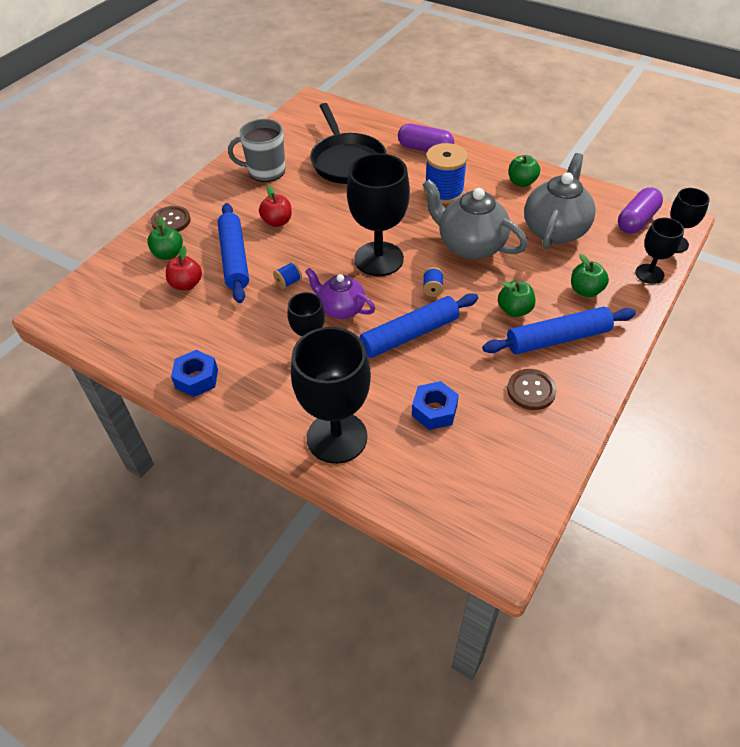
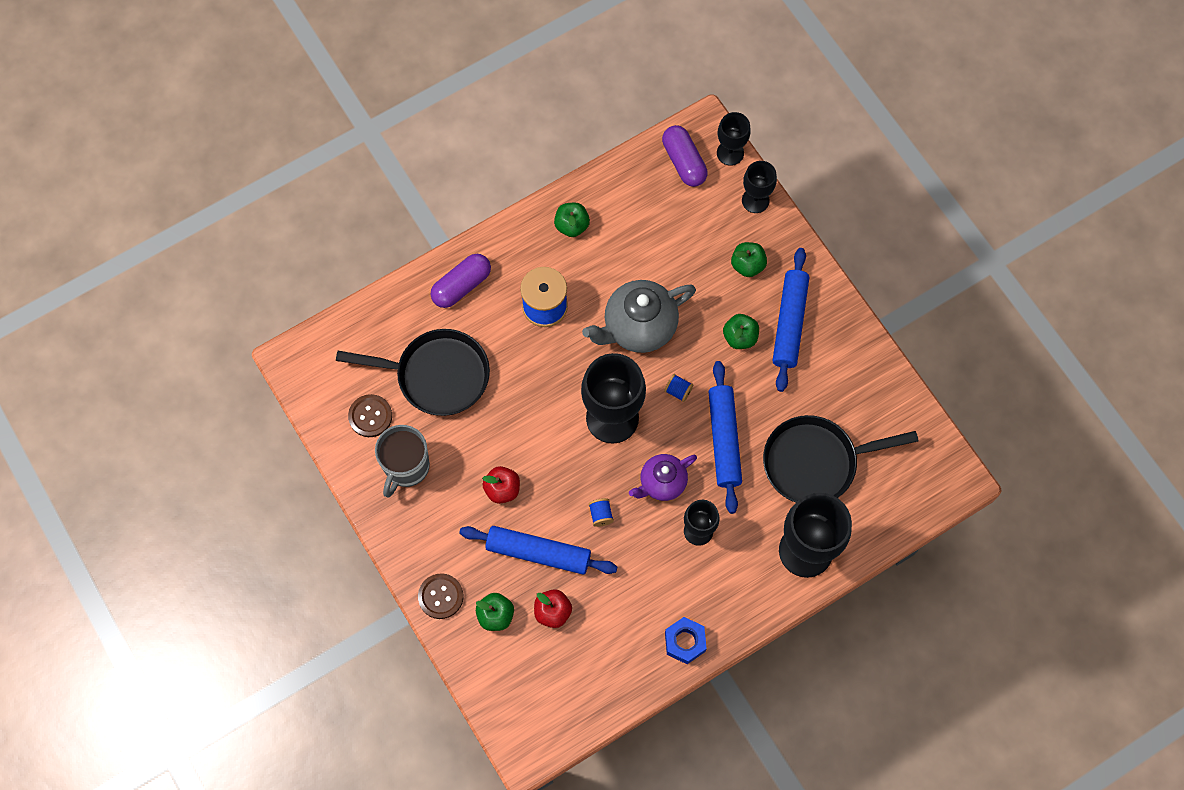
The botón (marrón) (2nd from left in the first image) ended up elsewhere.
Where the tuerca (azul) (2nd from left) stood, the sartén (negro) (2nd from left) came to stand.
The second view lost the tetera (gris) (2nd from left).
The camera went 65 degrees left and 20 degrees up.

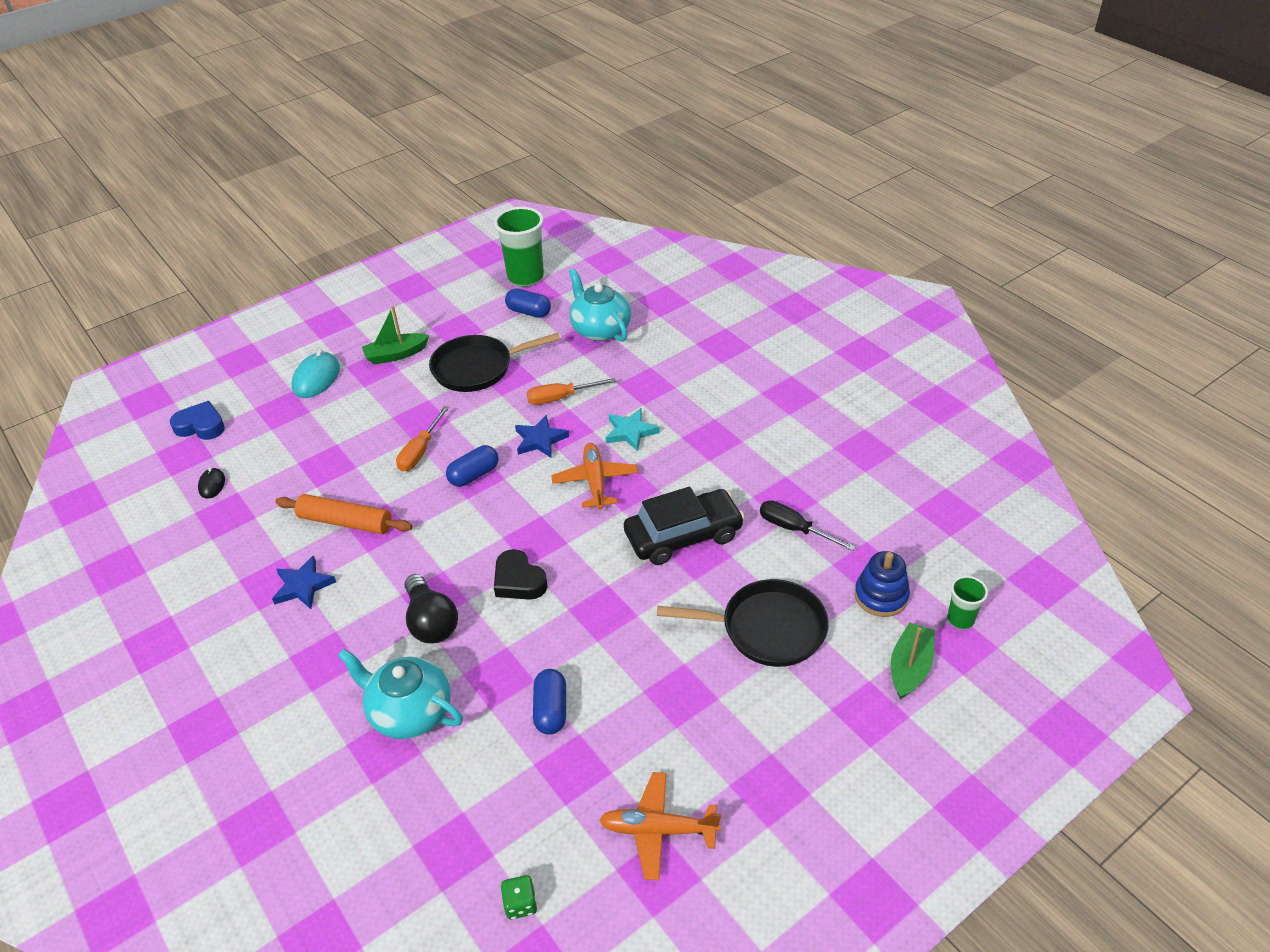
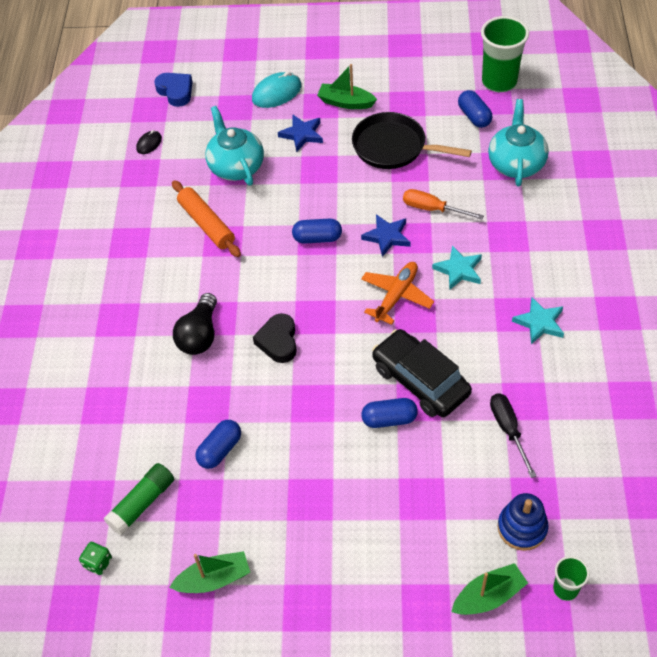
The second view gained the barra de pegamento (verde).
Where the avión (naranja) (2nd from left) stood, the barco (verde) (1st from left) came to stand.
The tetera (turquesa) (1st from left) ended up elsewhere.
The estrella (azul) (1st from left) ended up elsewhere.
The second view gained the cápsula (azul) (3rd from left).
The coche (negro) ended up facing another way, 150 degrees counterclockwise from before.
The second view gained the estrella (turquesa) (2nd from left).
The second view lost the destornillador (naranja) (1st from left).
The second view lost the sartén (negro) (2nd from left).
The camera went 40 degrees right and 10 degrees up.

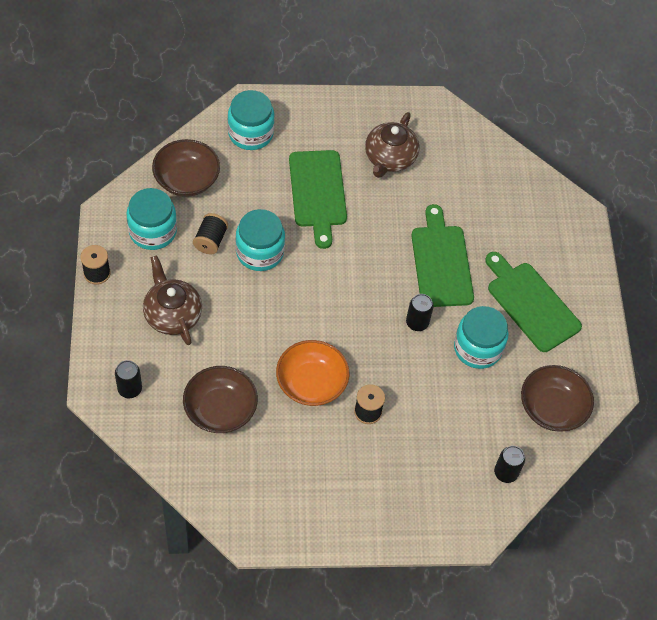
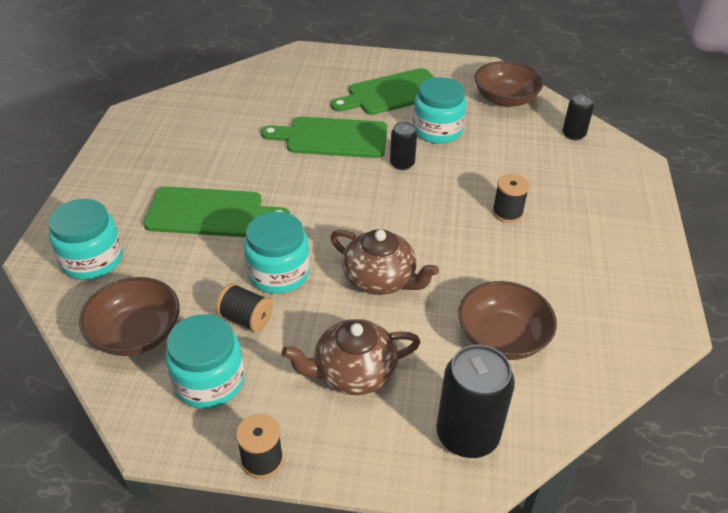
The tetera (marrón) (2nd from left) ended up elsewhere.
The size of the lata (negro) (1st from left in the first image) changed by a factor of 1.80.
The second view lost the cuenco (naranja).
The camera went 75 degrees left and 15 degrees down.

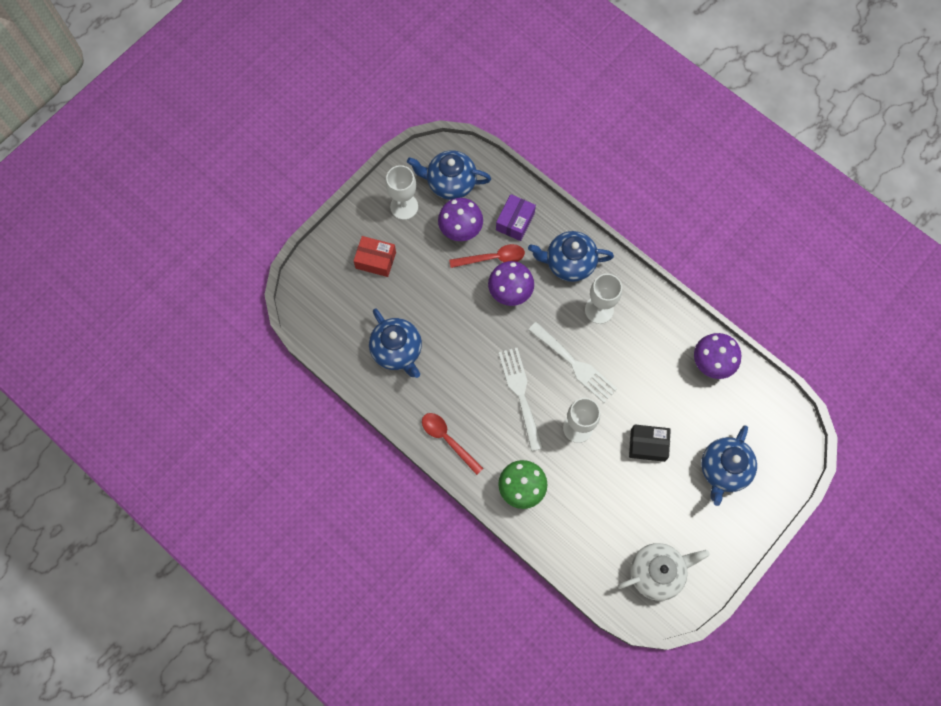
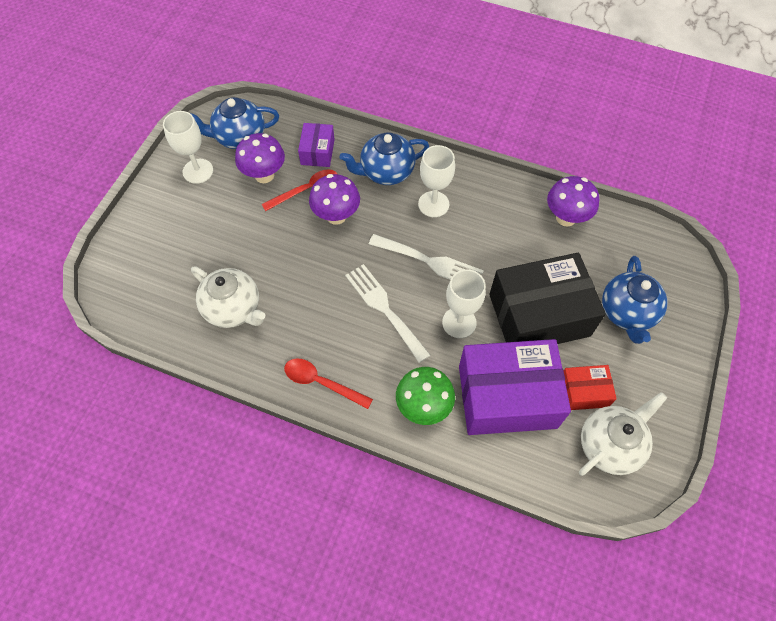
What was the tetera (azul) (1st from left) turned into the tetera (blanco) (1st from left).
The second view gained the caja (morado) (2nd from left).
The size of the caja (negro) changed by a factor of 2.06.
The caja (rojo) ended up elsewhere.
The camera went 20 degrees left and 10 degrees down.

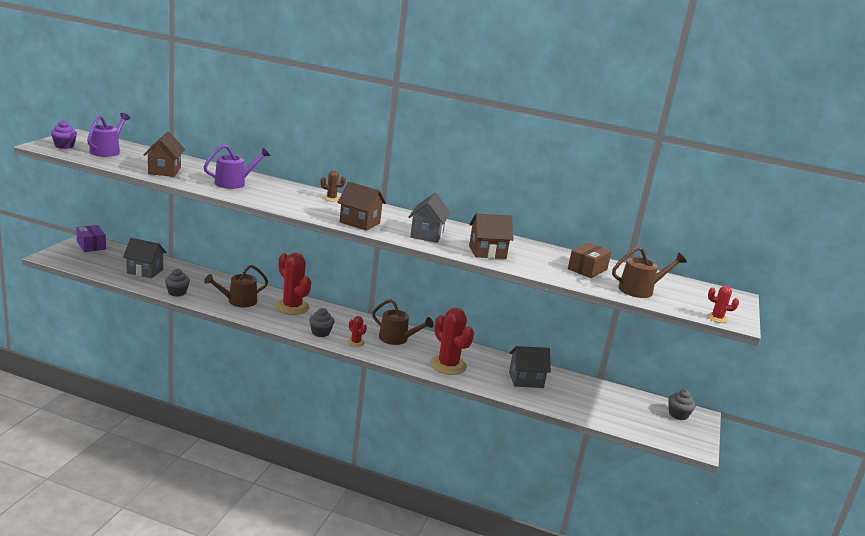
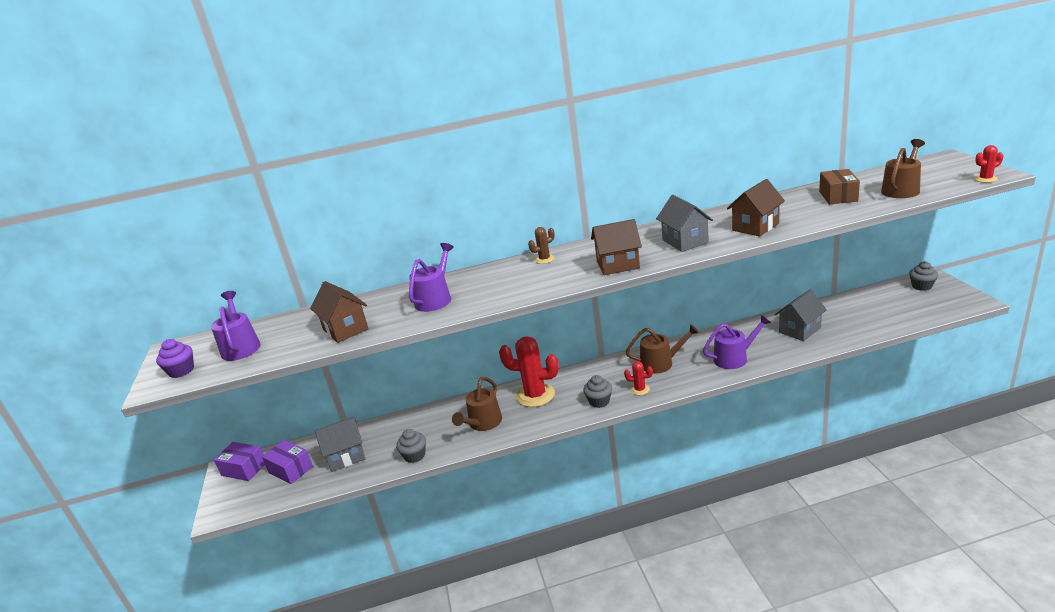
The second view gained the caja (morado) (2nd from left).
Where the cactus (rojo) (3rd from left) stood, the regadera (morado) (3rd from left) came to stand.
The camera went 25 degrees left and 5 degrees up.

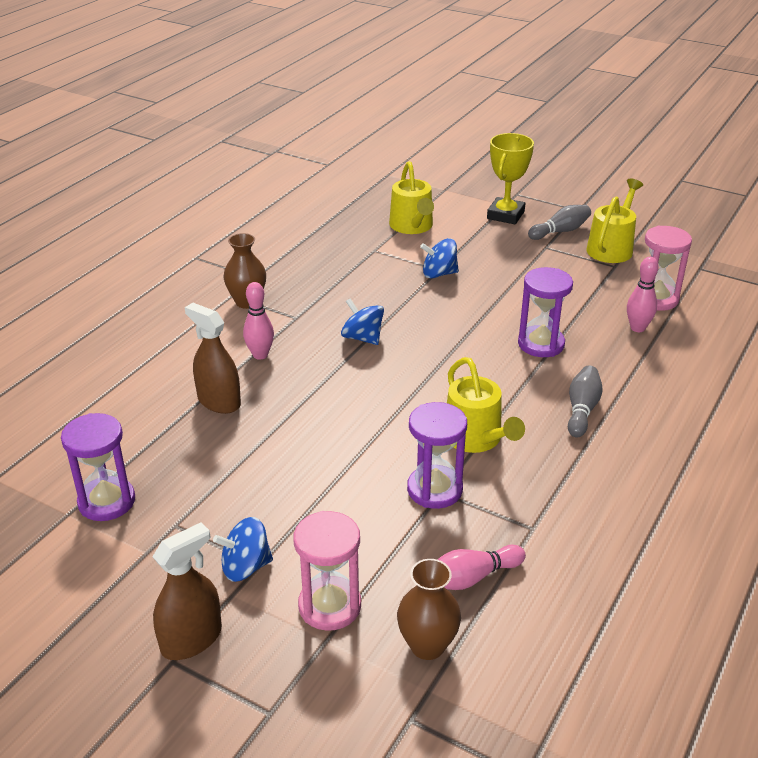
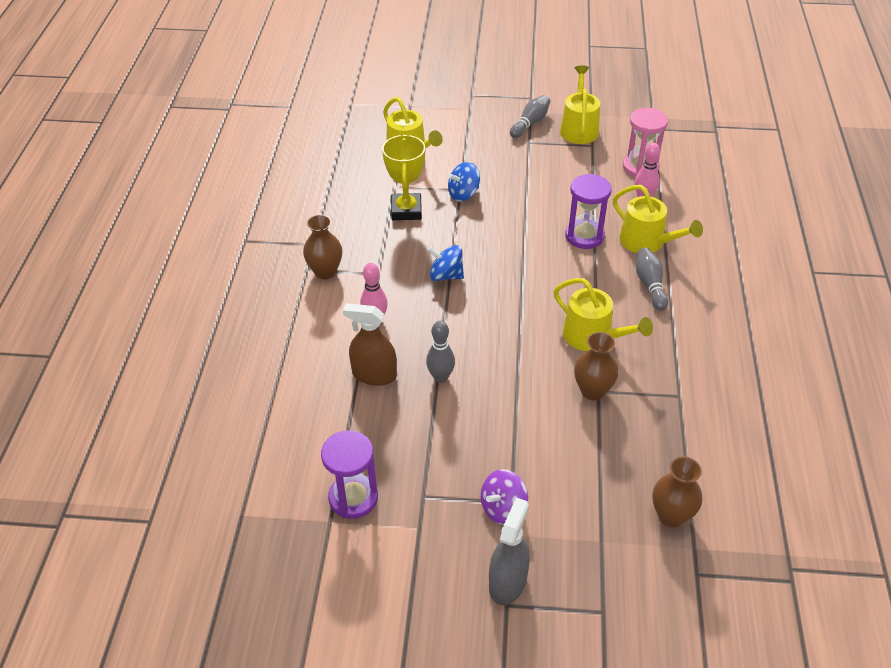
The trofeo (amarillo) ended up elsewhere.
The second view gained the bolo (gris) (1st from left).
What was the peonza (azul) (1st from left) turned into the peonza (morado).
What was the pulverizador (marrón) (1st from left) turned into the pulverizador (gris).
Where the reloj de arena (morado) (2nd from left) stood, the florero (marrón) (2nd from left) came to stand.
The second view gained the regadera (amarillo) (4th from left).
The second view lost the reloj de arena (rosa) (1st from left).
The second view lost the bolo (rosa) (2nd from left).
The camera went 25 degrees left and 10 degrees up.

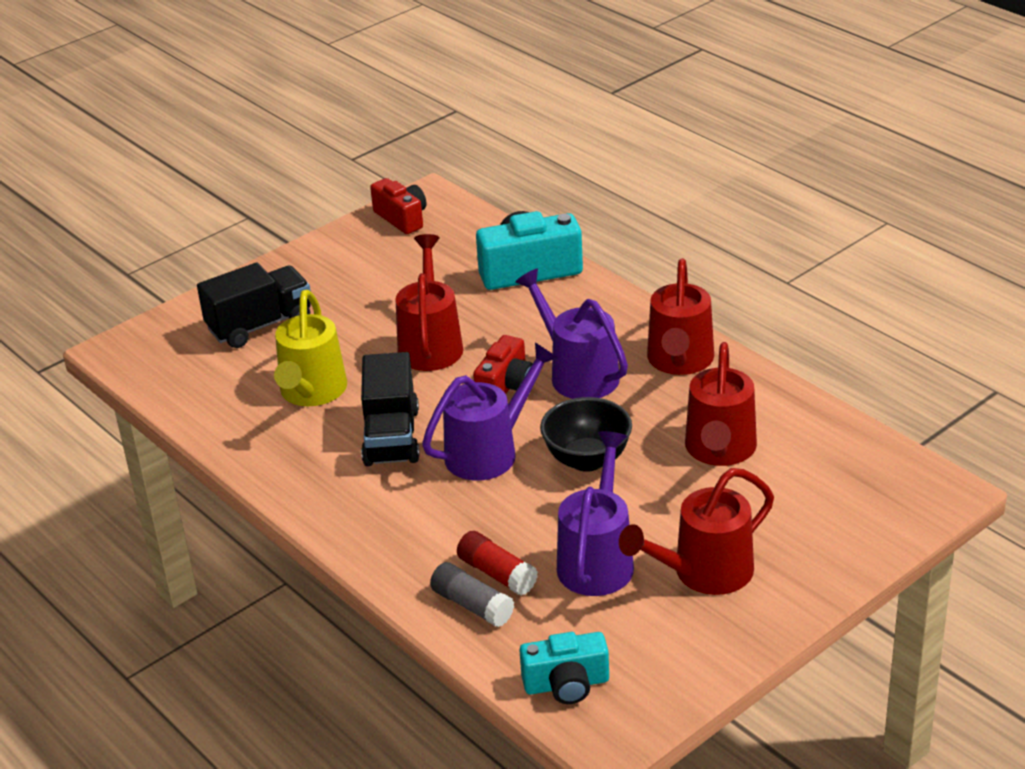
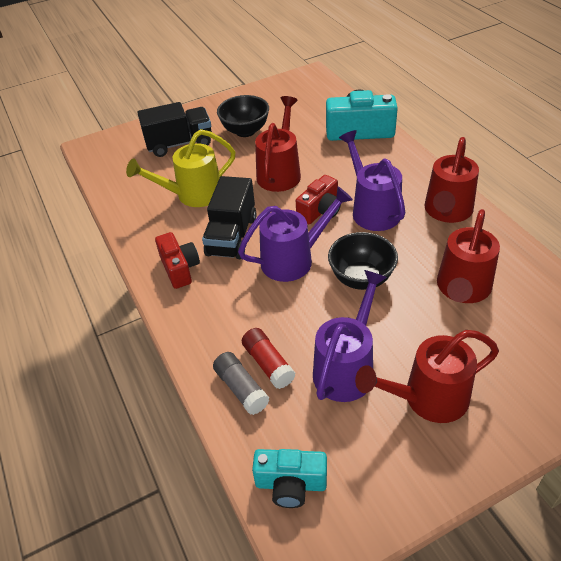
The regadera (amarillo) ended up facing another way, 45 degrees clockwise from before.
The cámara (rojo) (1st from left) ended up elsewhere.
The second view gained the cuenco (negro) (1st from left).
The camera went 15 degrees right and 10 degrees up.

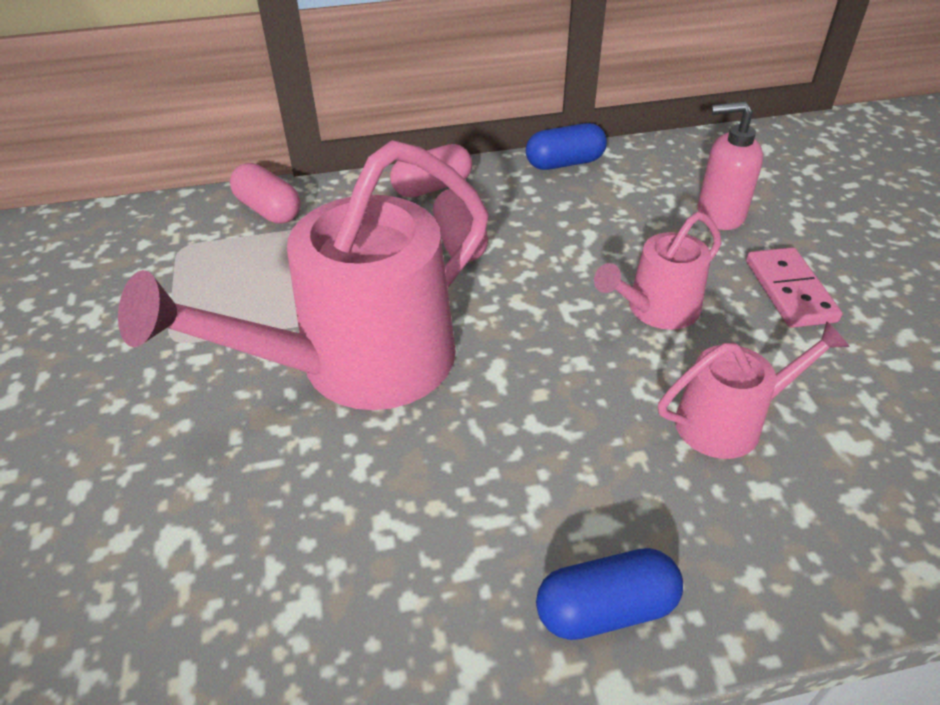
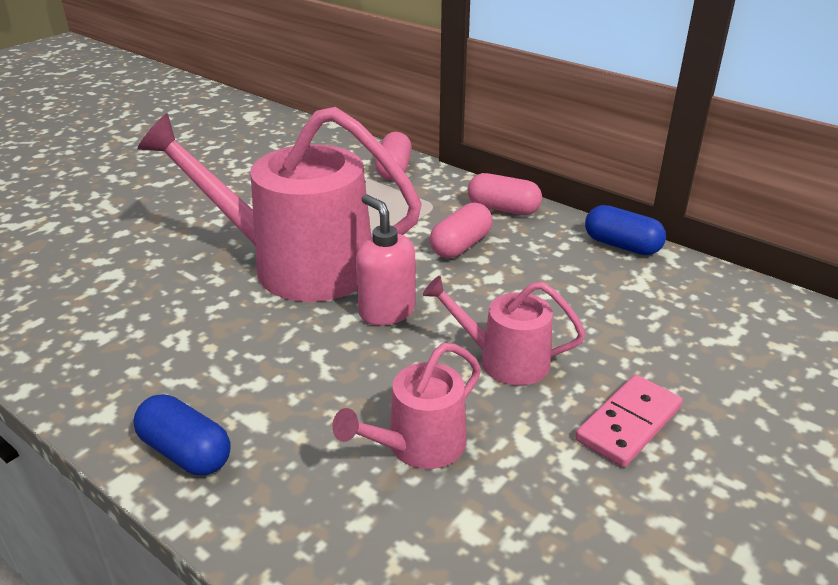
The regadera (rosa) (3rd from left in the first image) ended up facing another way, 105 degrees clockwise from before.
The dispensador de jabón (rosa) ended up elsewhere.
The camera went 50 degrees right and 10 degrees down.

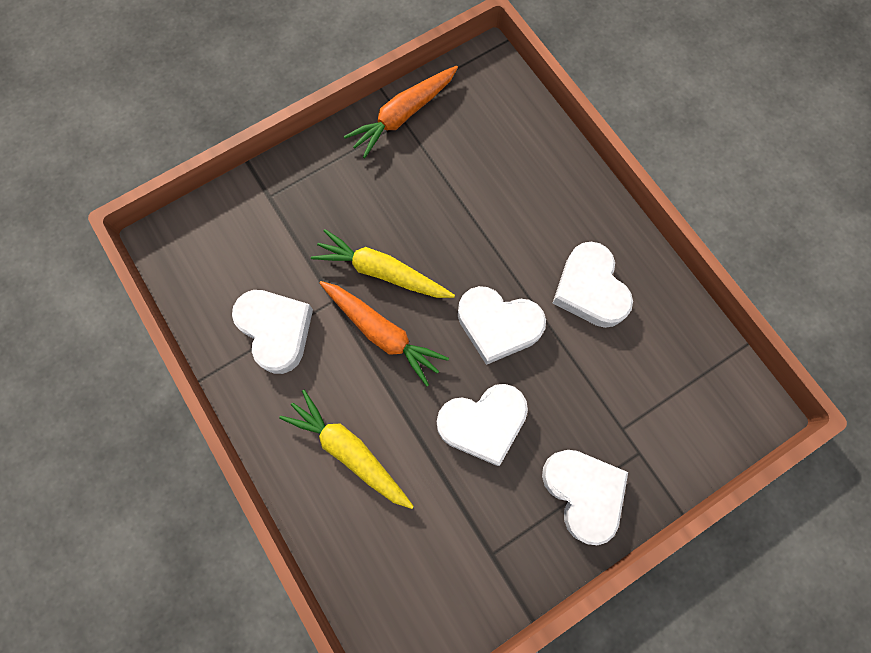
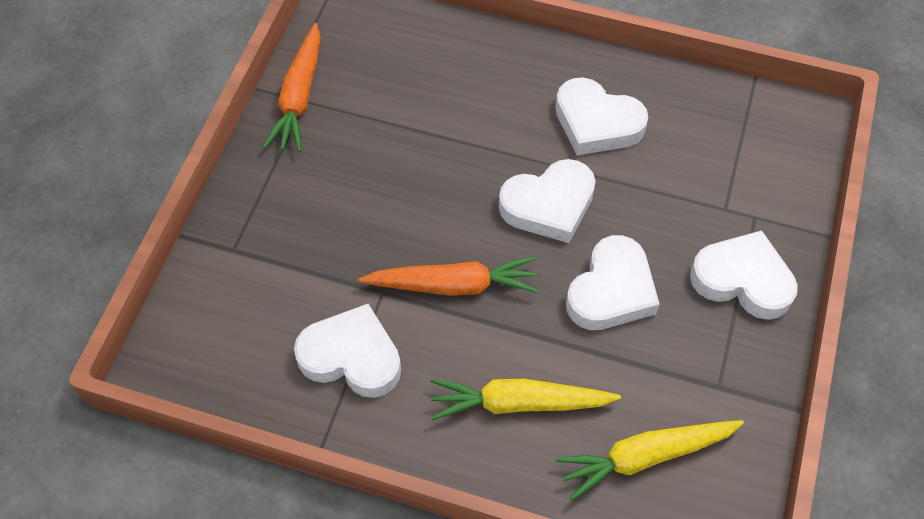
The zanahoria (amarillo) (2nd from left) ended up elsewhere.
The camera went 40 degrees left and 15 degrees down.

